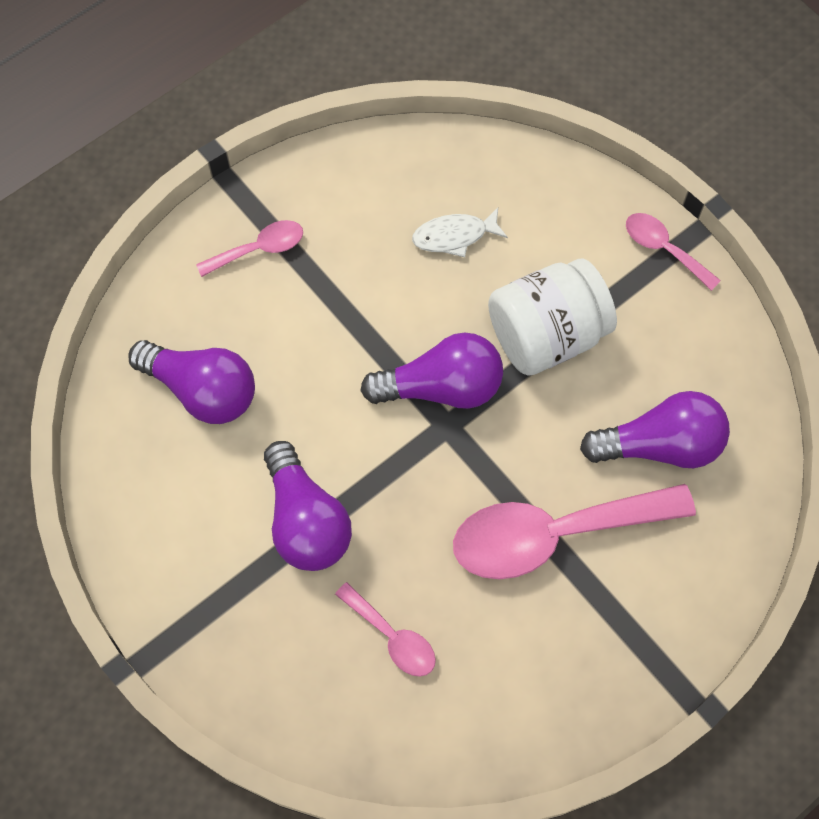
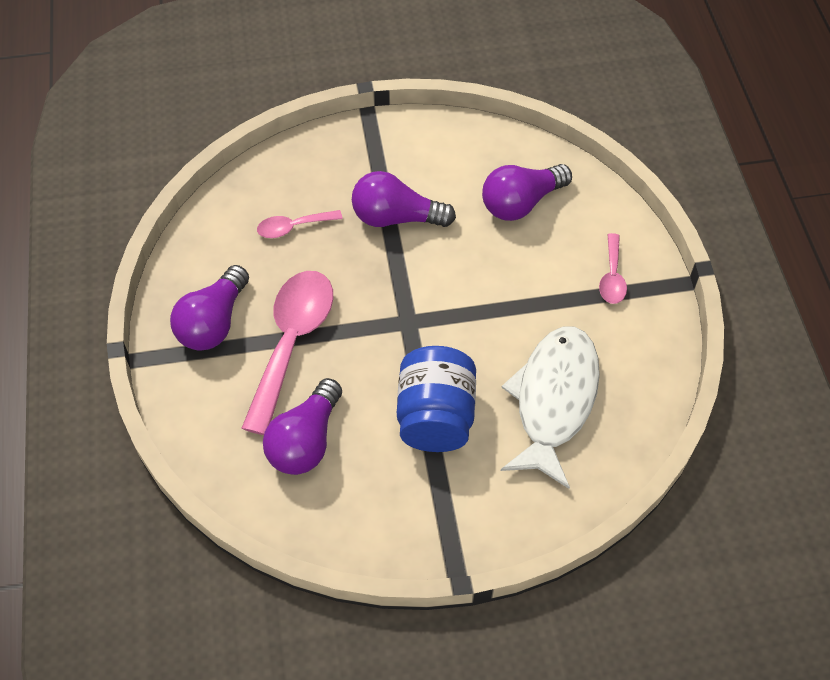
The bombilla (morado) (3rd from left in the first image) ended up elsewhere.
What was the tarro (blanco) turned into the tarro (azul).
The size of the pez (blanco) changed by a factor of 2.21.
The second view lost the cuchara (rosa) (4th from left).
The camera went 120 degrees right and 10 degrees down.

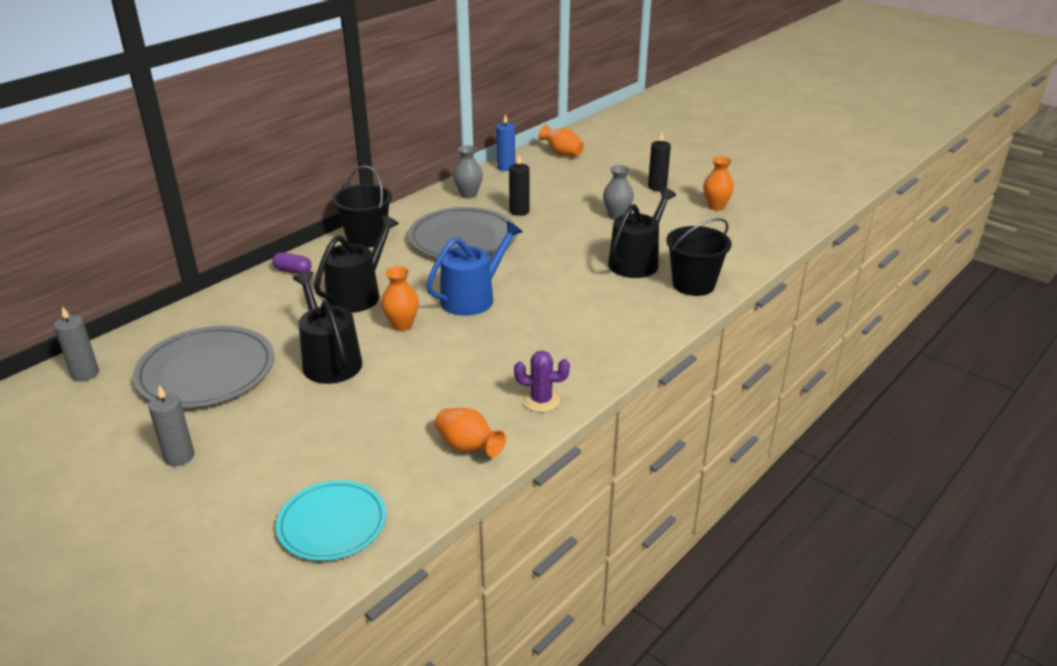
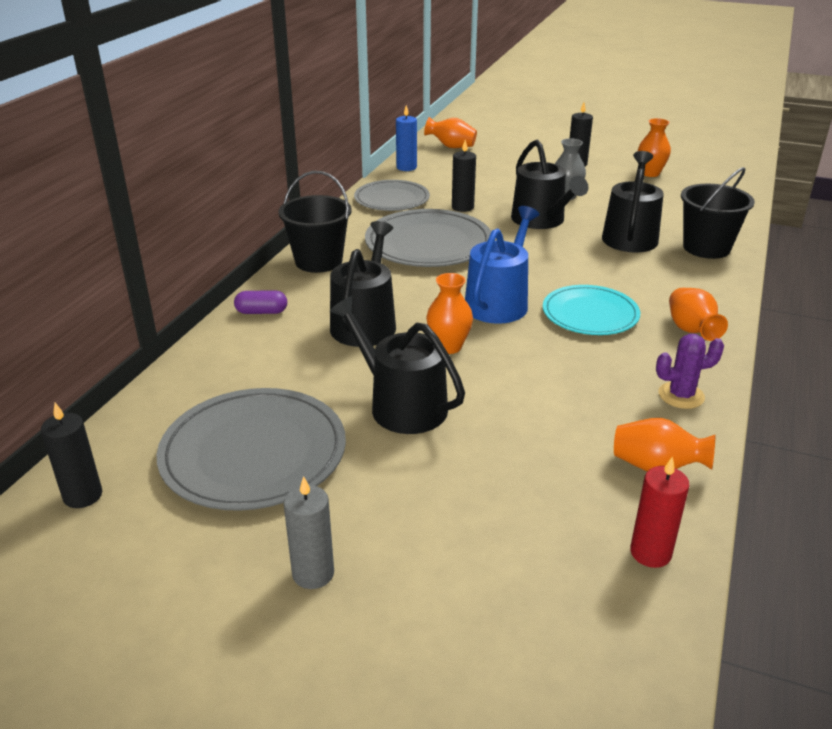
What was the vela (gris) (1st from left) turned into the vela (negro) (1st from left).
Where the florero (gris) (1st from left) stood, the plato (gris) (2nd from left) came to stand.
The second view gained the regadera (negro) (3rd from left).
The plato (turquesa) ended up elsewhere.
The second view gained the vela (rojo).
The second view gained the florero (naranja) (5th from left).
The camera went 20 degrees left and 0 degrees up.

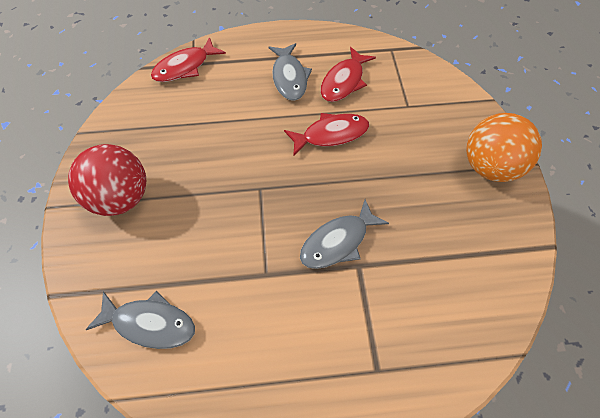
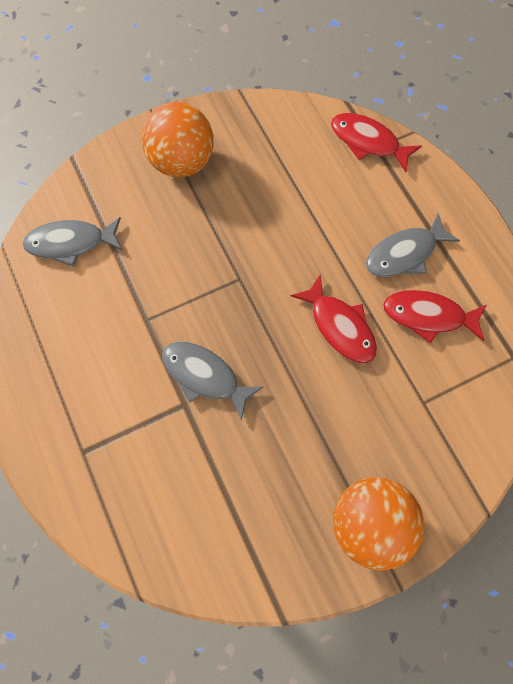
The pez (gris) (1st from left) ended up facing another way, 90 degrees clockwise from before.
What was the pelota (rojo) turned into the pelota (naranja) (1st from left).
The camera went 70 degrees right and 10 degrees up.

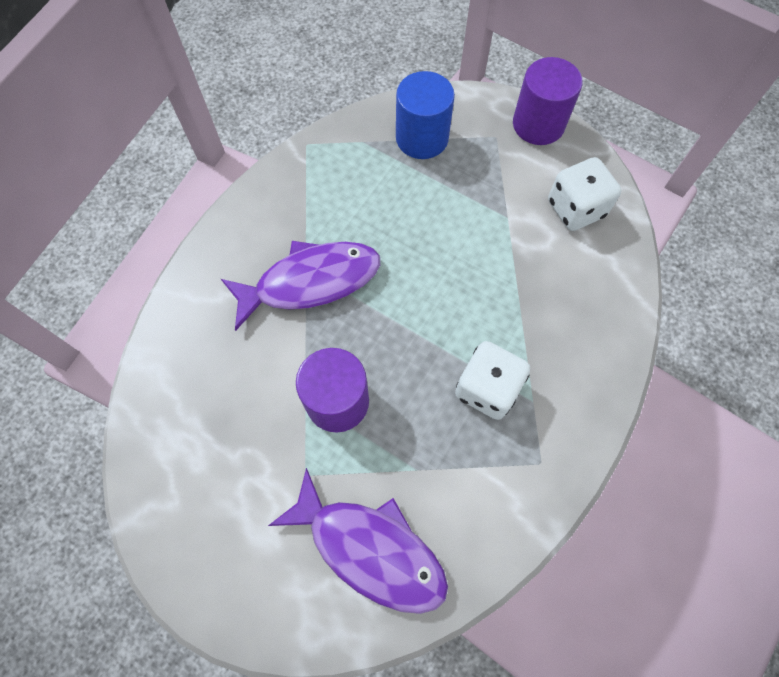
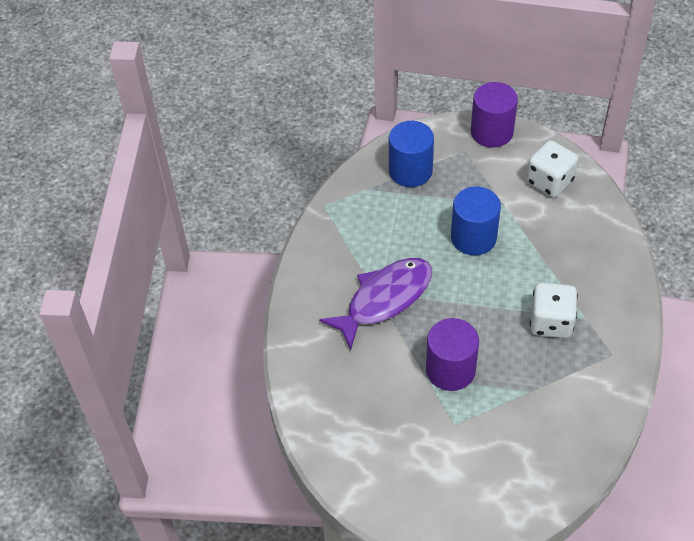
The second view gained the cilindro (azul) (2nd from left).
The second view lost the pez (morado) (2nd from left).
The camera went 20 degrees left and 15 degrees down.

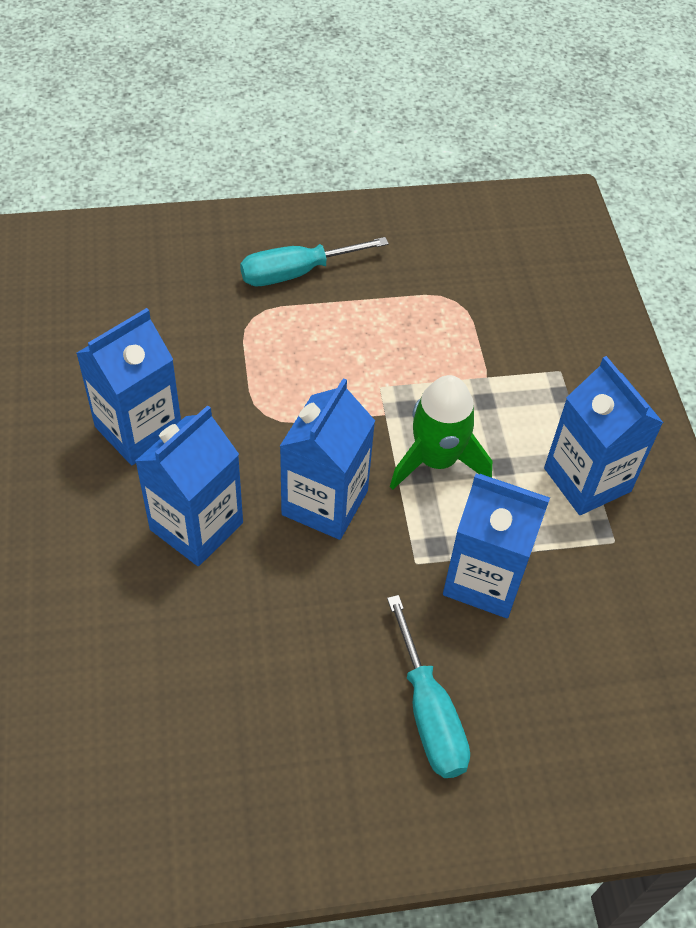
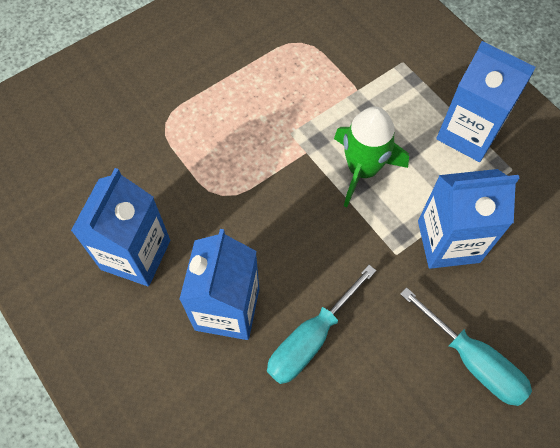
The destornillador (turquesa) (1st from left) ended up elsewhere.
The second view lost the cartón de leche (azul) (3rd from left).
The camera went 25 degrees left and 10 degrees up.

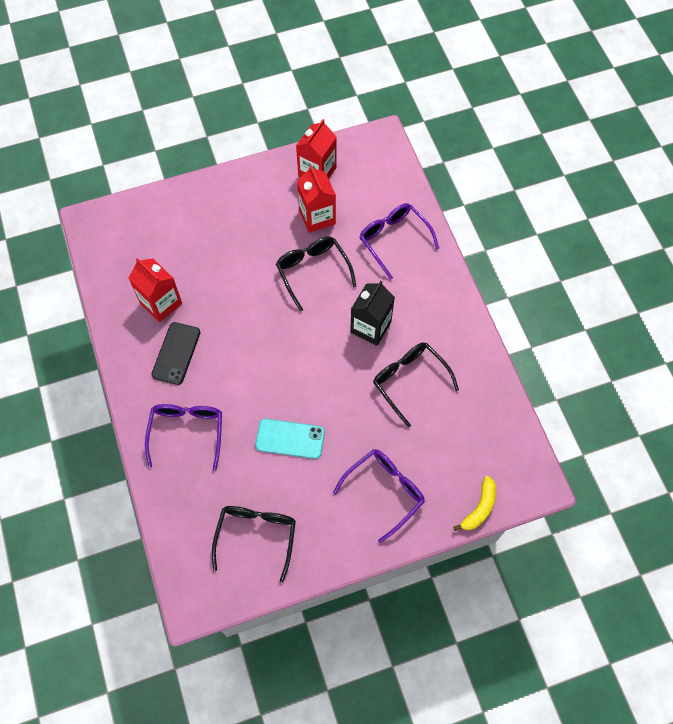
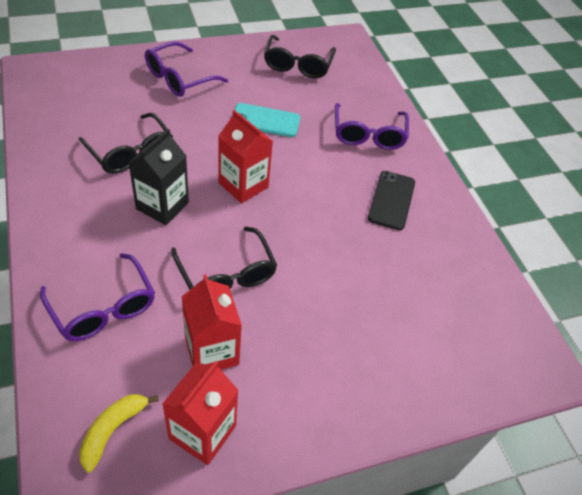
The plátano (amarillo) ended up elsewhere.
The cartón de leche (rojo) (1st from left in the first image) ended up elsewhere.
The camera went 175 degrees right and 15 degrees down.

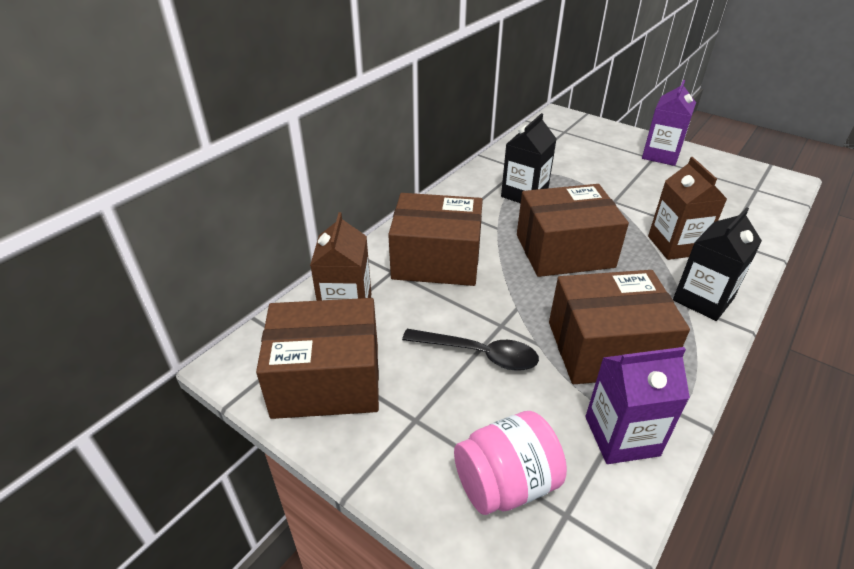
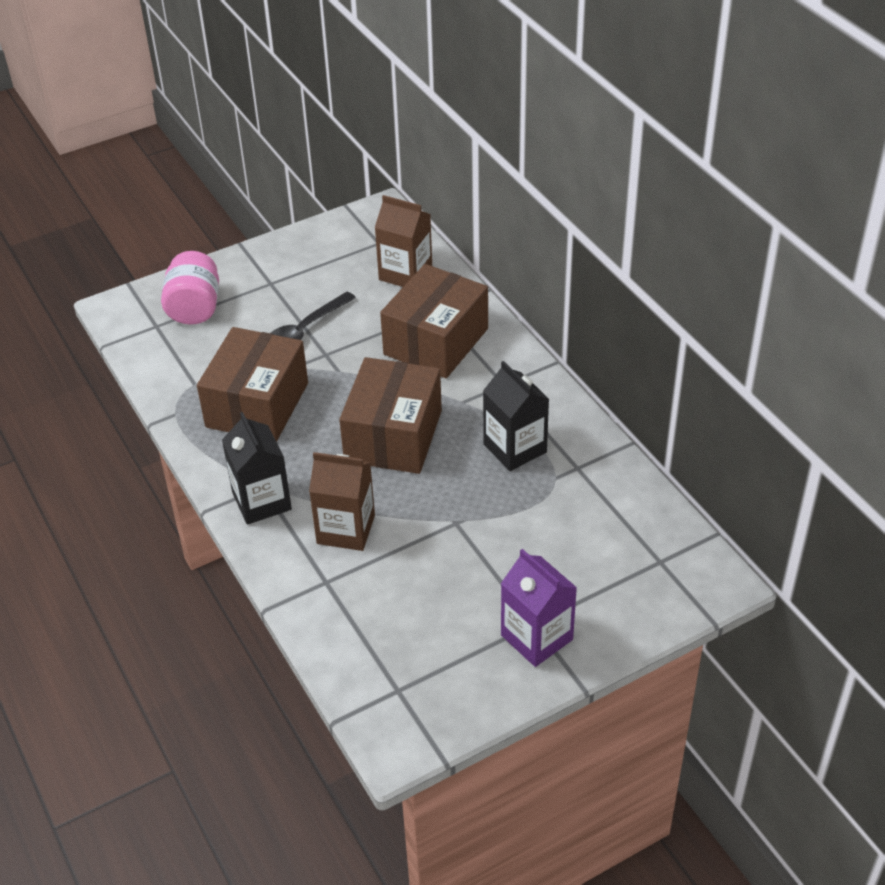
The second view lost the caja (marrón) (1st from left).
The second view lost the cartón de leche (morado) (1st from left).
The camera went 115 degrees right and 5 degrees up.

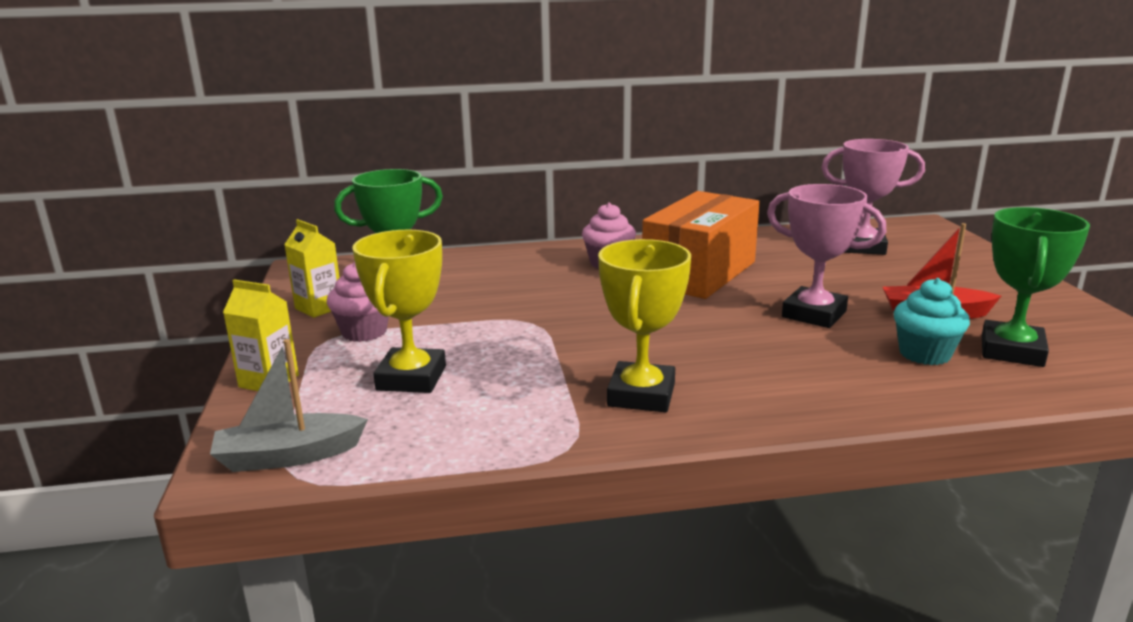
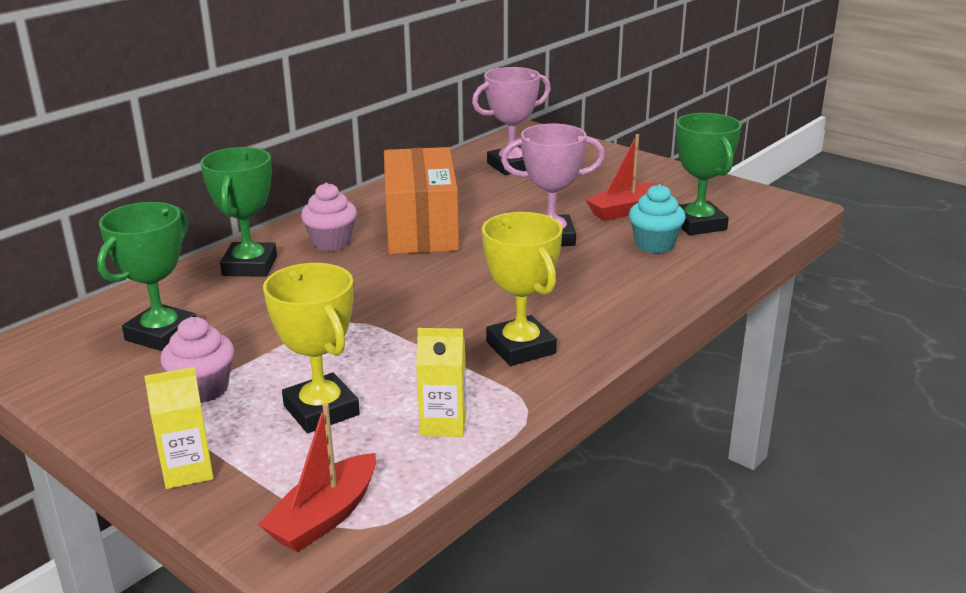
The second view gained the trofeo (verde) (2nd from left).
What was the barco (gris) turned into the barco (rojo) (1st from left).
The cartón de leche (amarillo) (2nd from left) ended up elsewhere.
The camera went 40 degrees left and 5 degrees up.

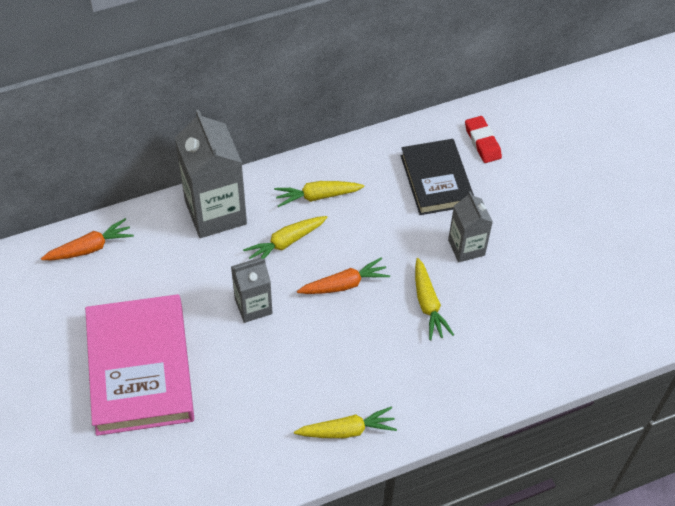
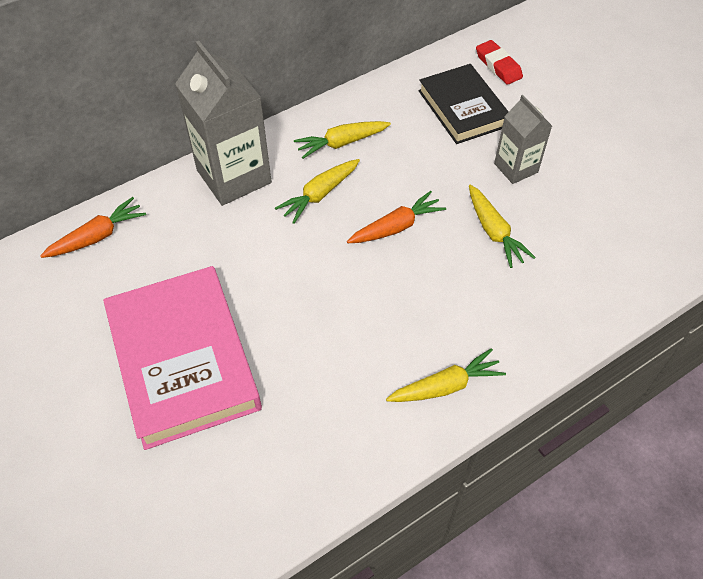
The second view lost the cartón de leche (gris) (2nd from left).
The camera went 10 degrees left and 0 degrees up.

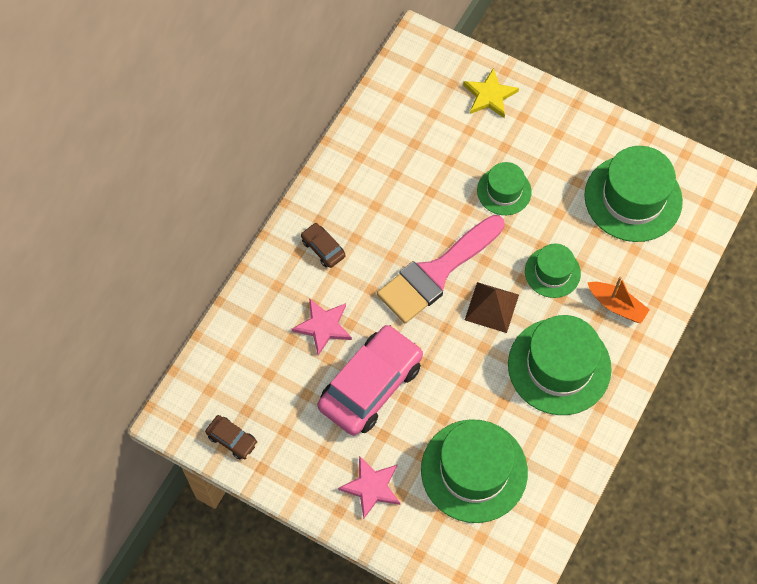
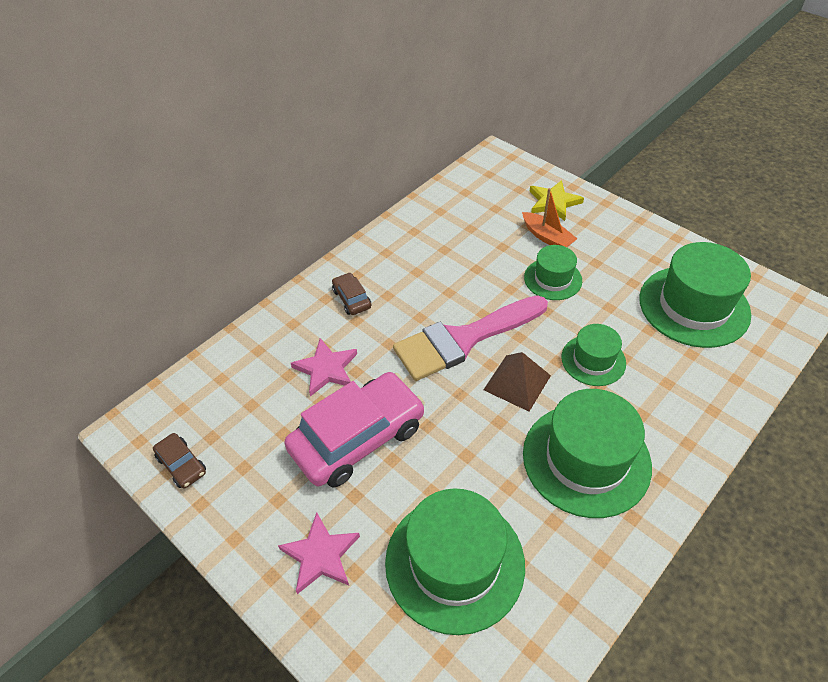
The barco (naranja) ended up elsewhere.
The camera went 15 degrees right and 15 degrees down.

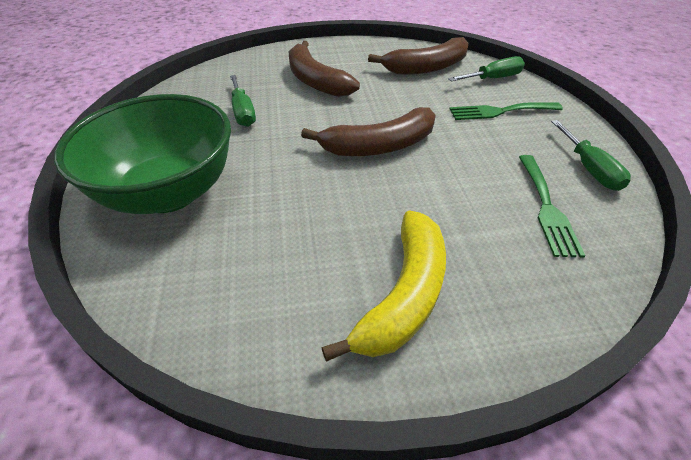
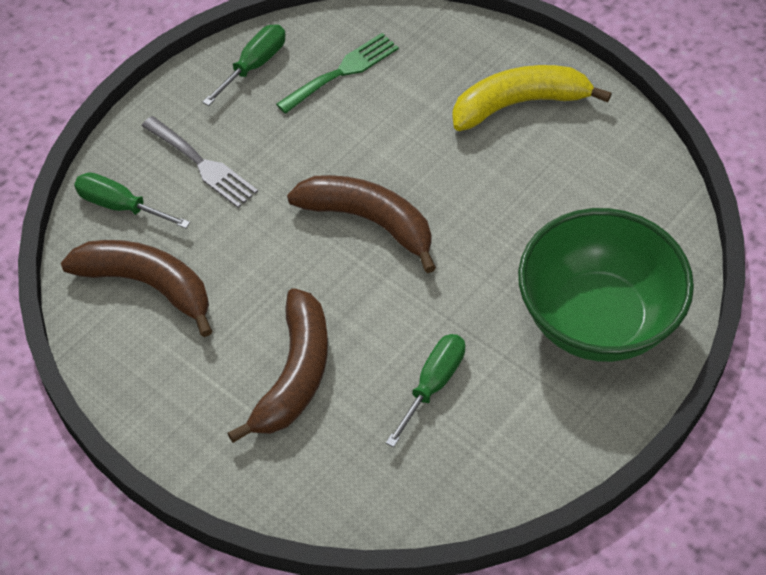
What was the tenedor (verde) (1st from left) turned into the tenedor (gris).
The camera went 130 degrees left and 10 degrees up.

